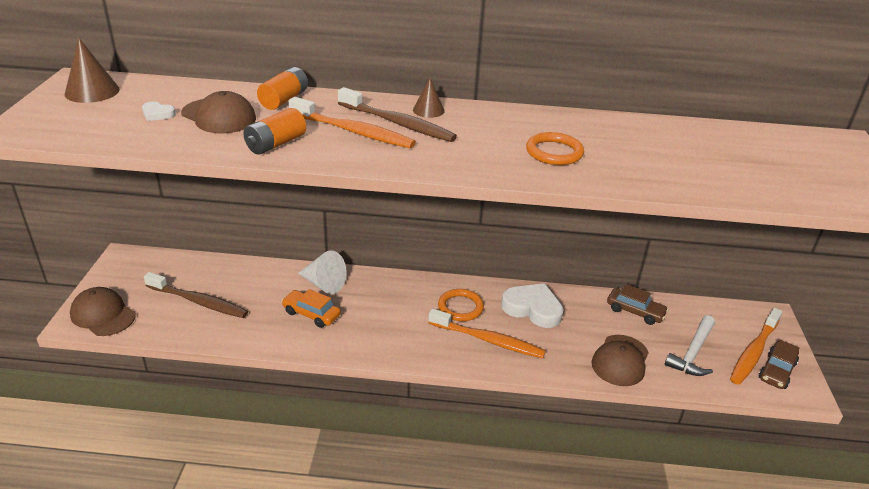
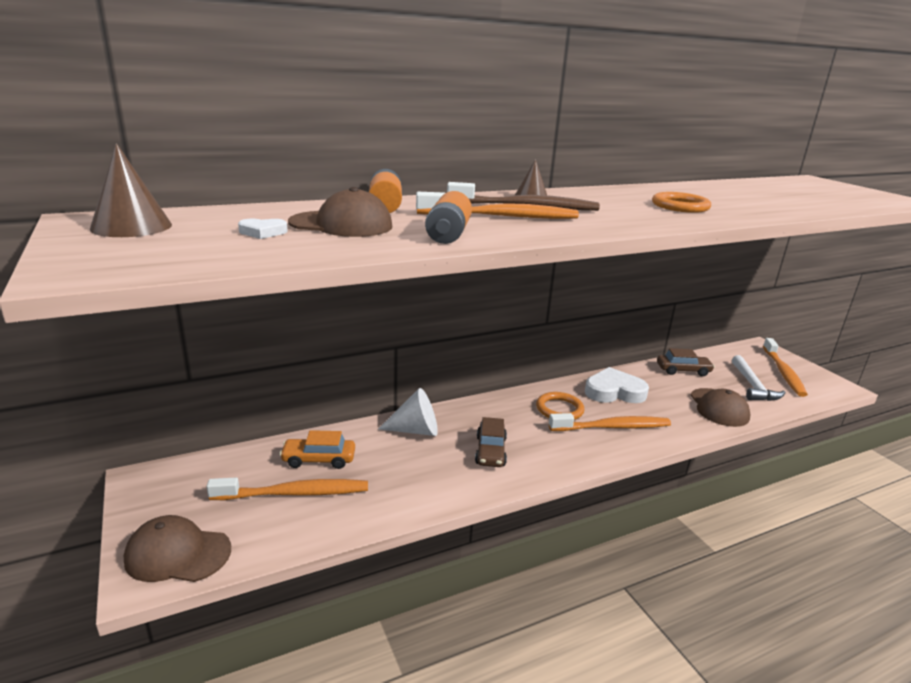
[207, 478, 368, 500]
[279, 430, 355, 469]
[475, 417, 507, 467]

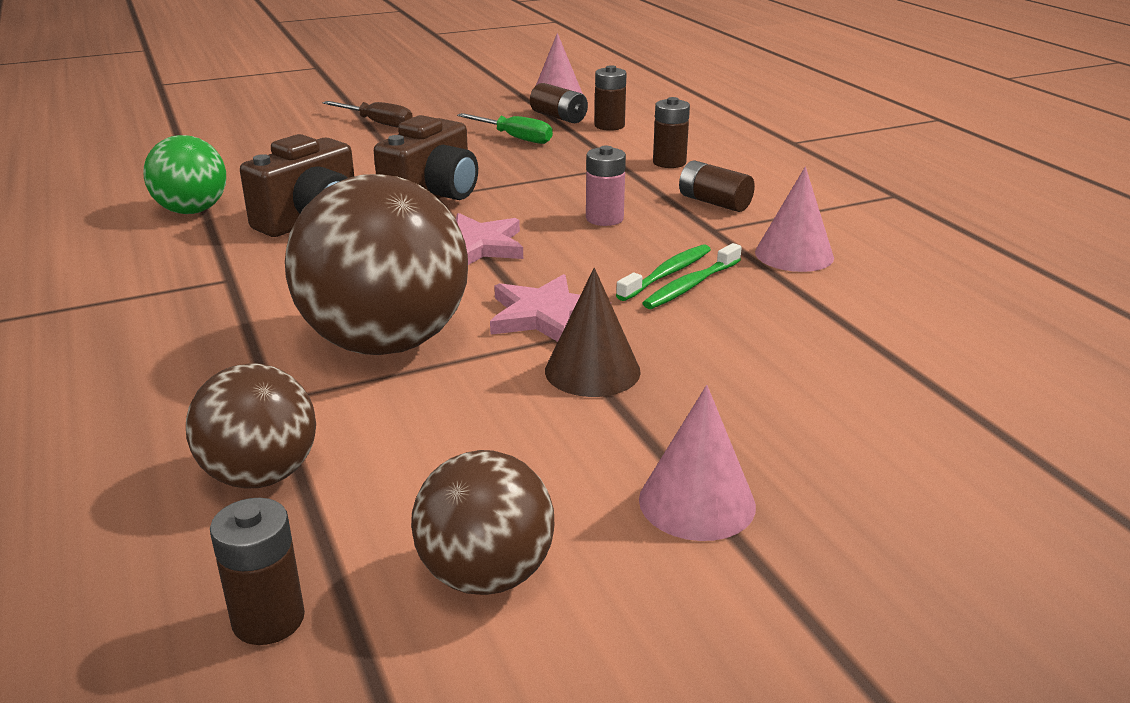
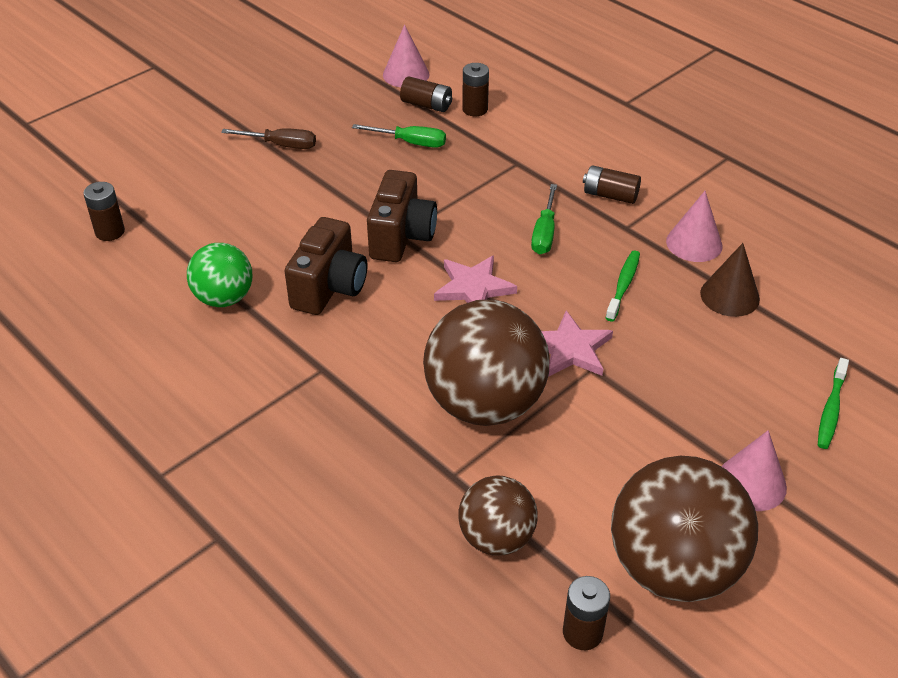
[84, 182, 125, 241]
[531, 184, 557, 254]
[818, 358, 849, 449]
[700, 243, 760, 317]
[611, 456, 758, 602]

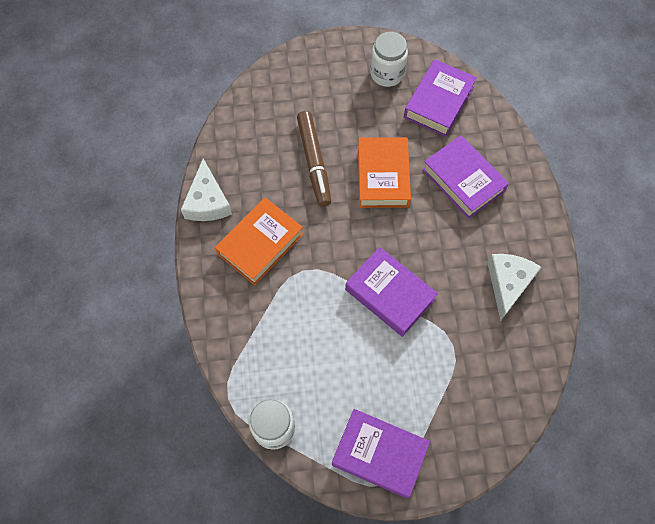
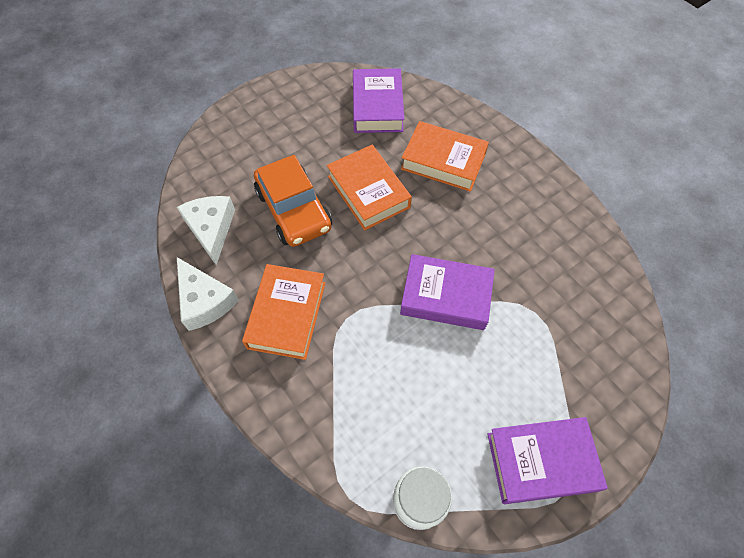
[370, 32, 408, 87] (first image)
[254, 155, 332, 247]
[401, 121, 489, 192]
[177, 196, 235, 265]

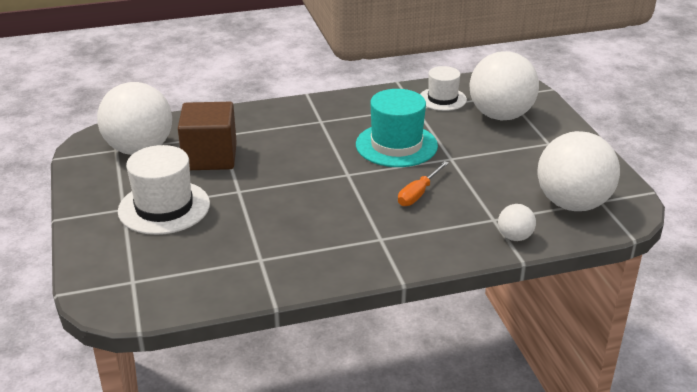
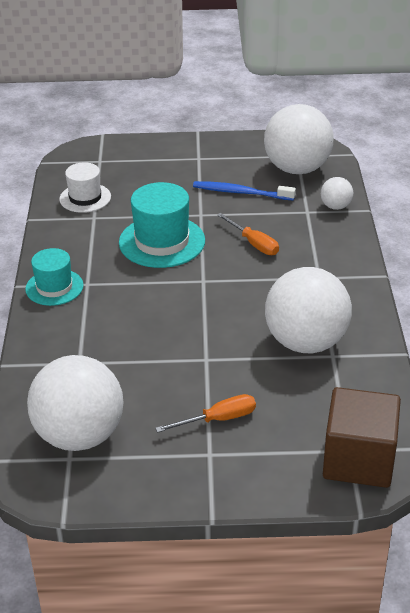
[265, 267, 352, 353]
[323, 387, 401, 488]
[155, 394, 256, 433]
[193, 181, 296, 201]
[25, 248, 84, 306]

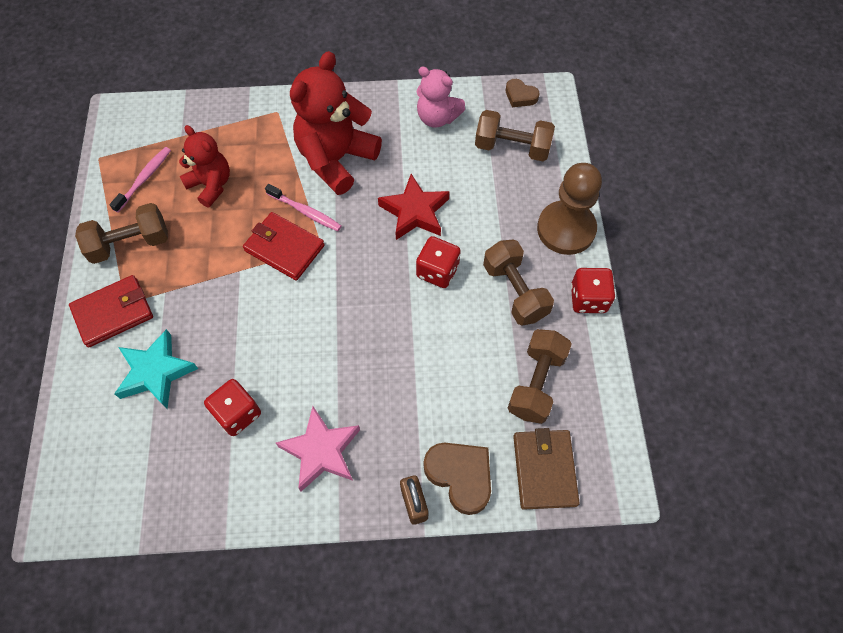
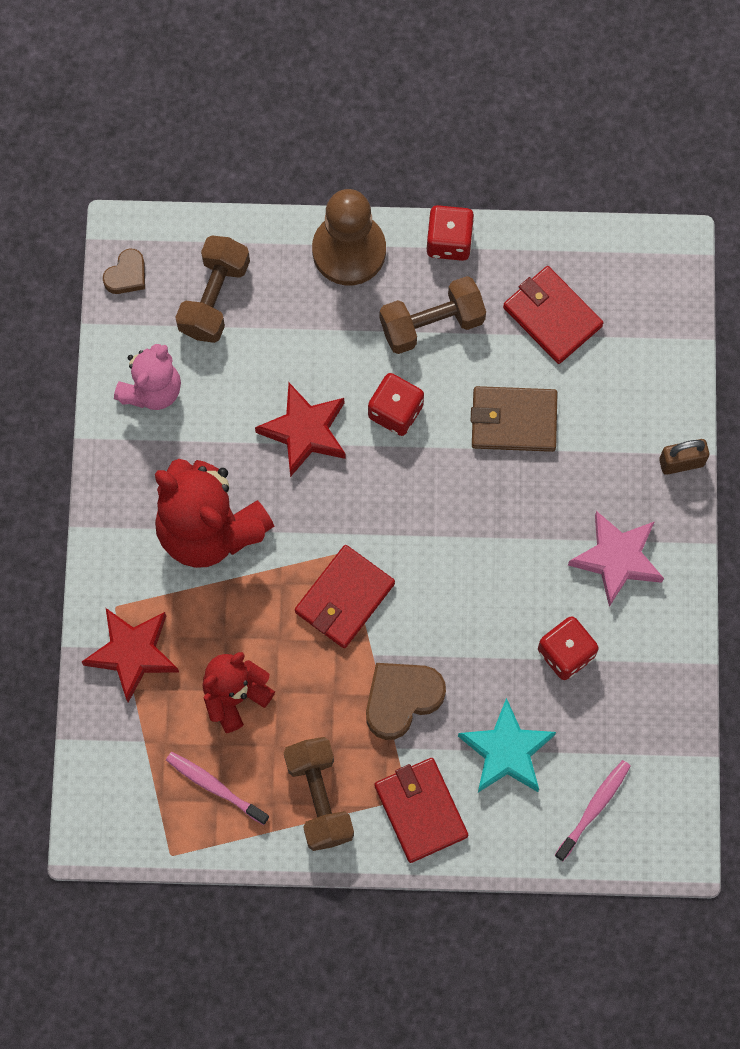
[555, 760, 631, 861]
[503, 266, 603, 364]
[471, 386, 558, 452]
[366, 663, 446, 740]
[82, 608, 179, 703]

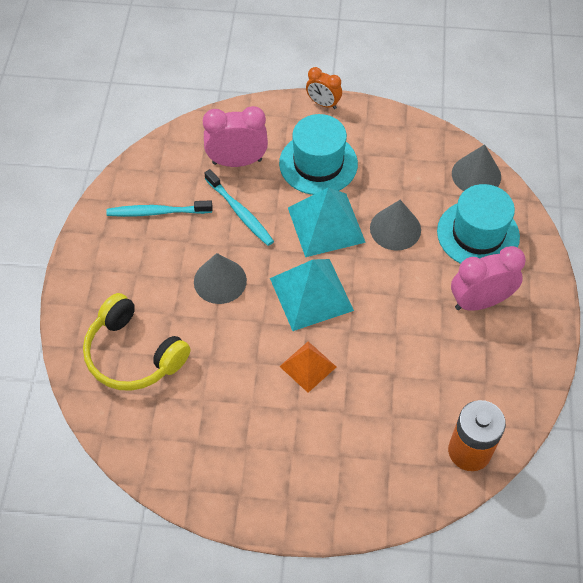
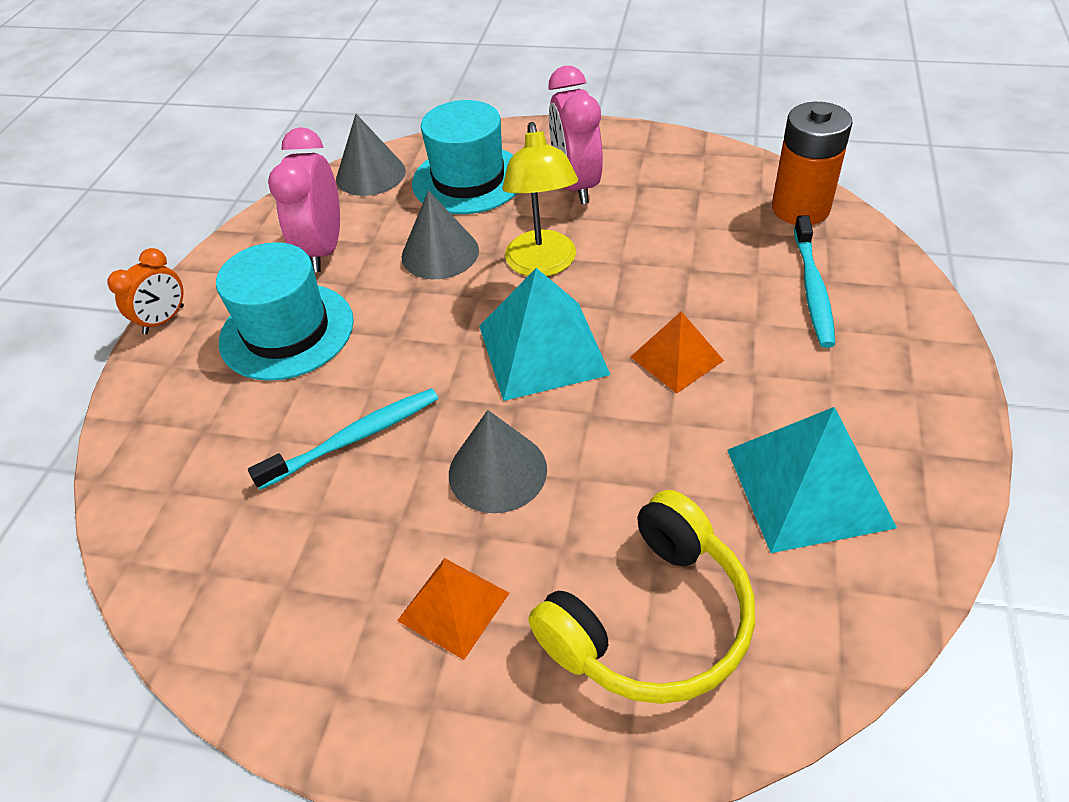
[268, 127, 340, 272]
[727, 407, 897, 553]
[794, 215, 835, 348]
[502, 122, 578, 276]
[397, 558, 510, 660]

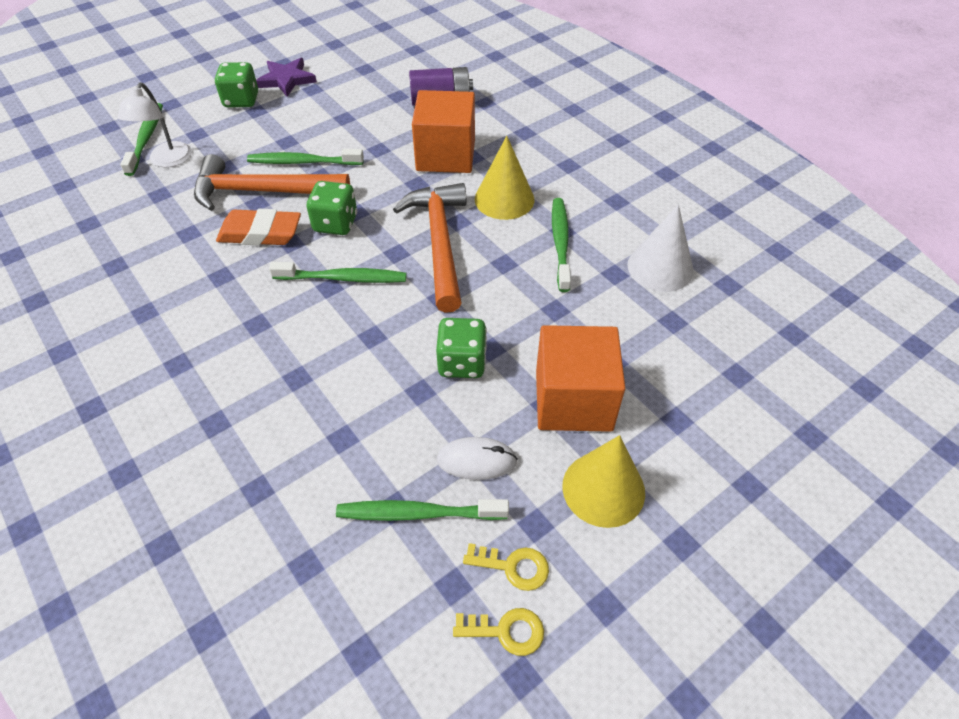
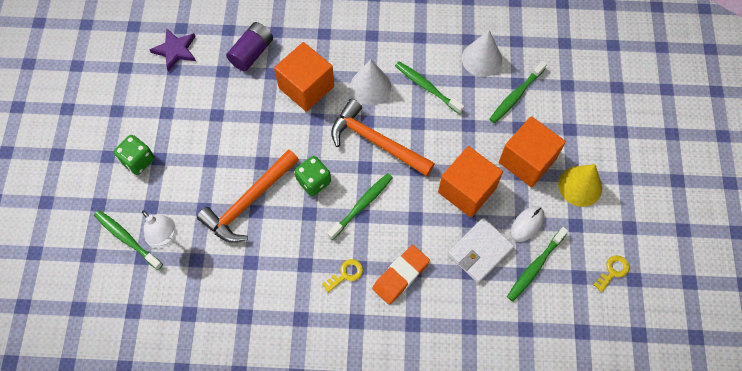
[150, 28, 196, 71]
[350, 59, 391, 105]
[489, 61, 547, 123]
[372, 245, 430, 304]
[438, 146, 503, 218]
[322, 259, 363, 293]
[447, 218, 514, 283]

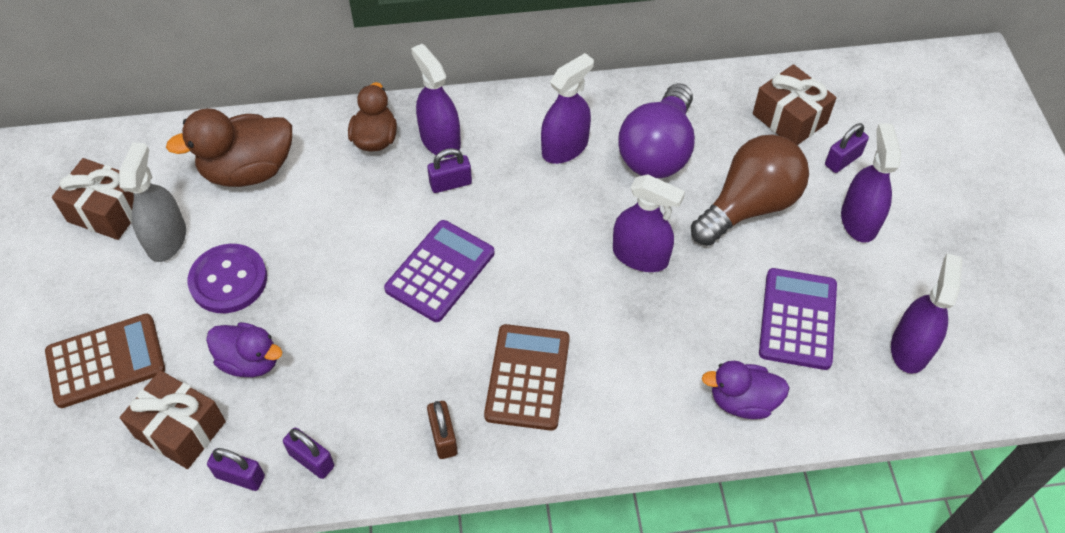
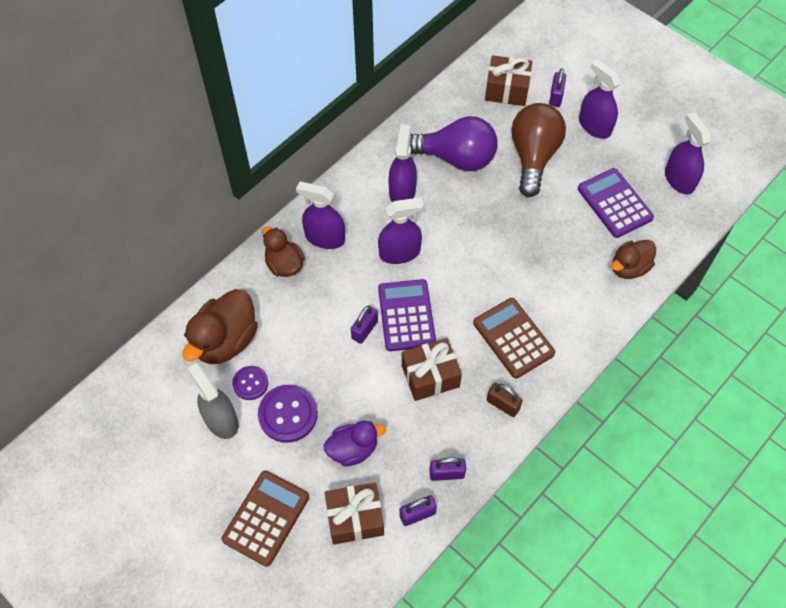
[409, 116, 498, 171]
[351, 306, 378, 344]
[402, 338, 462, 401]
[378, 197, 424, 264]
[611, 240, 656, 279]
[232, 366, 268, 400]

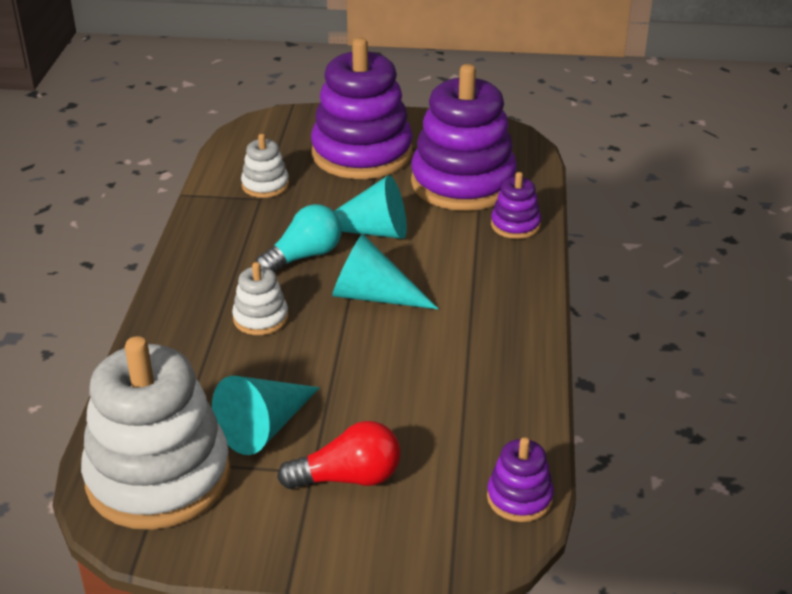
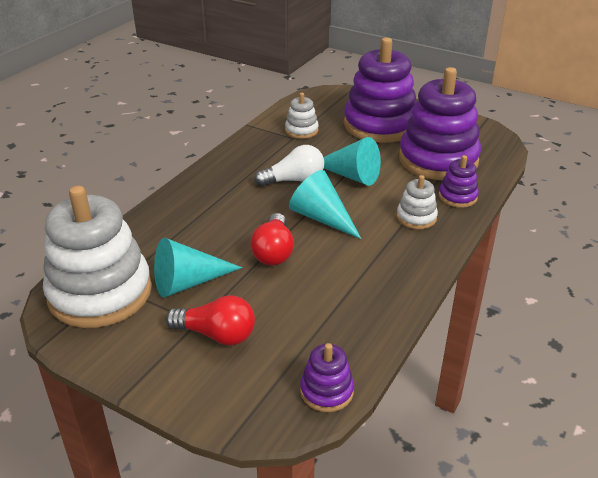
[254, 145, 324, 186]
[397, 175, 438, 229]
[250, 213, 294, 265]

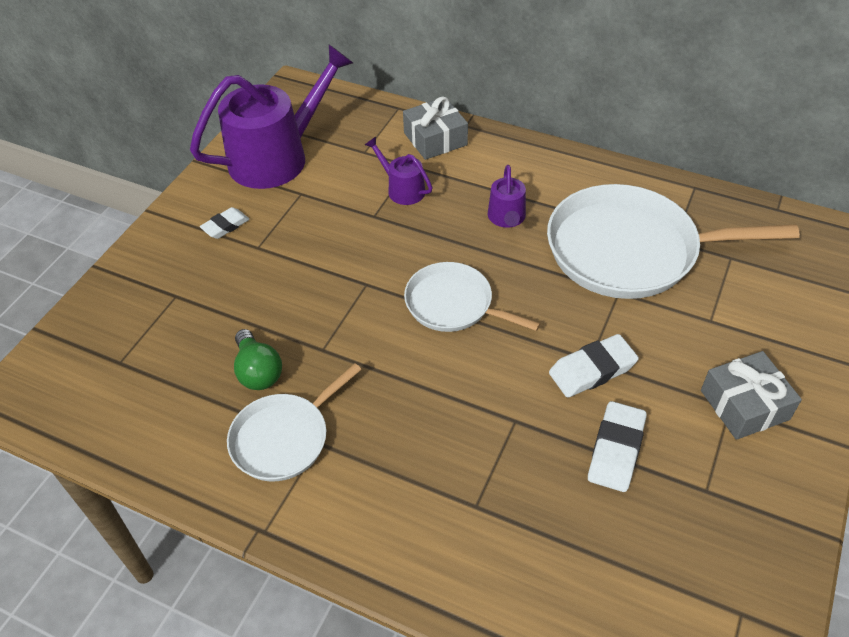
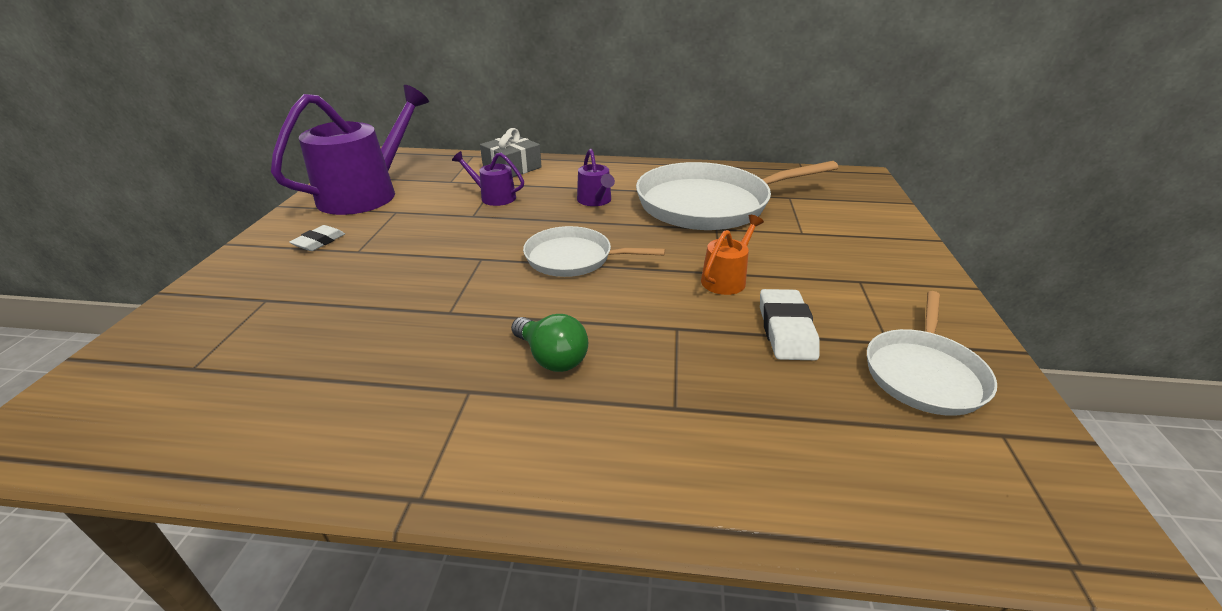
[511, 314, 588, 372]
[701, 215, 764, 295]
[701, 351, 802, 440] (first image)
[867, 291, 997, 416]

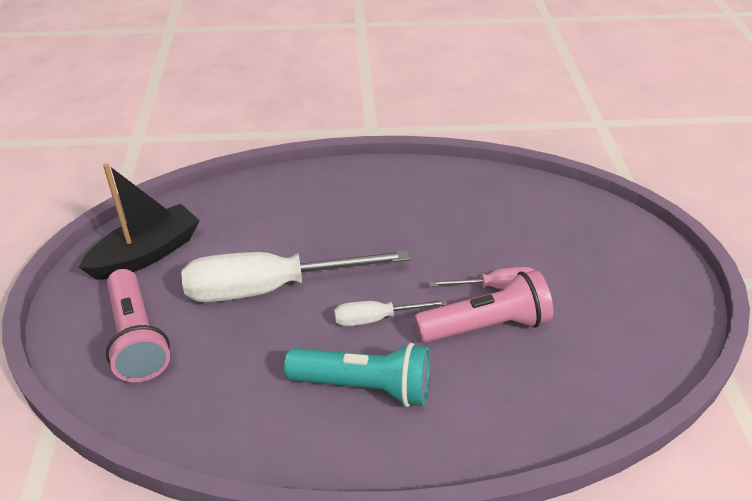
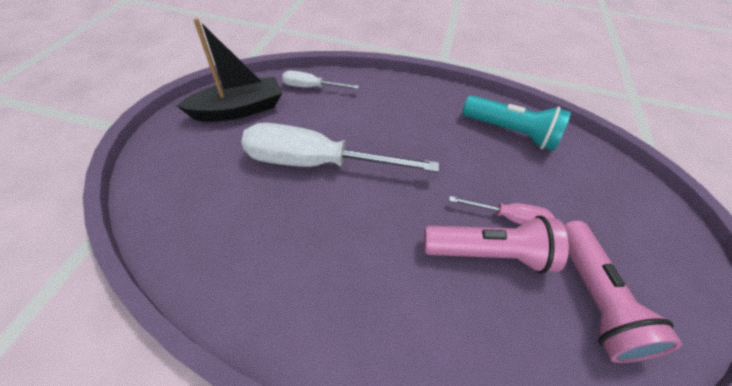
[564, 220, 683, 363]
[282, 70, 359, 89]
[462, 95, 571, 151]

